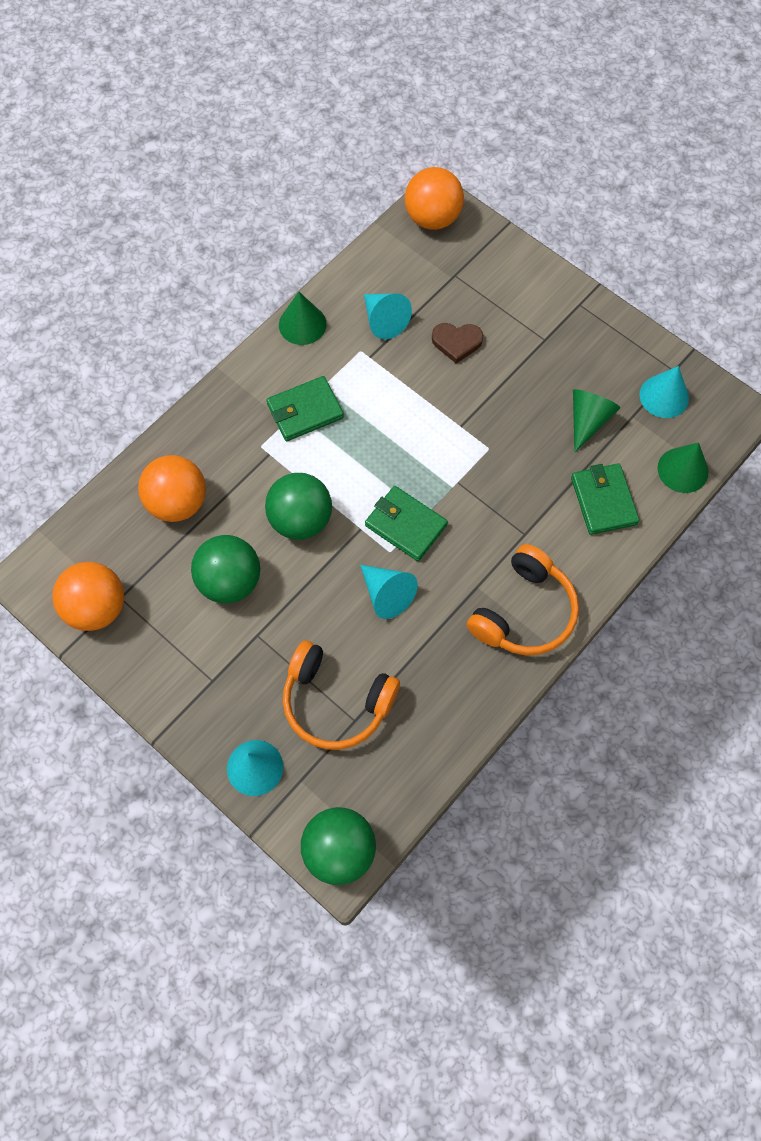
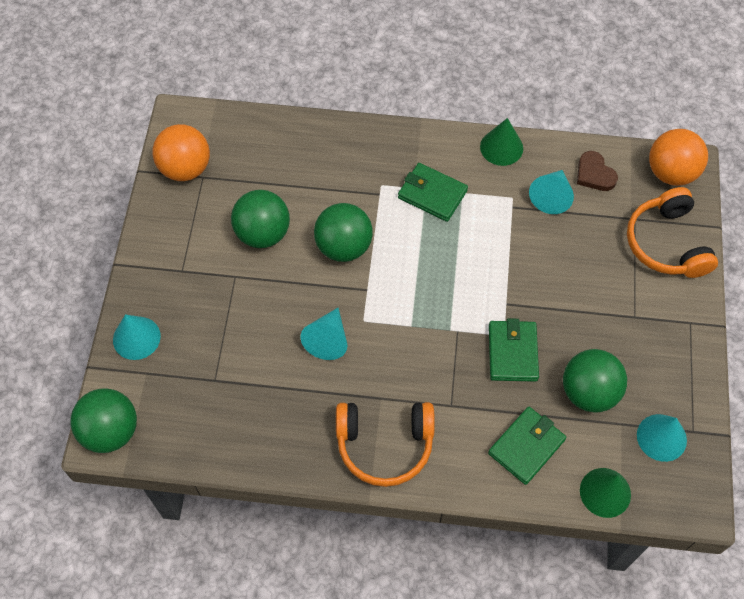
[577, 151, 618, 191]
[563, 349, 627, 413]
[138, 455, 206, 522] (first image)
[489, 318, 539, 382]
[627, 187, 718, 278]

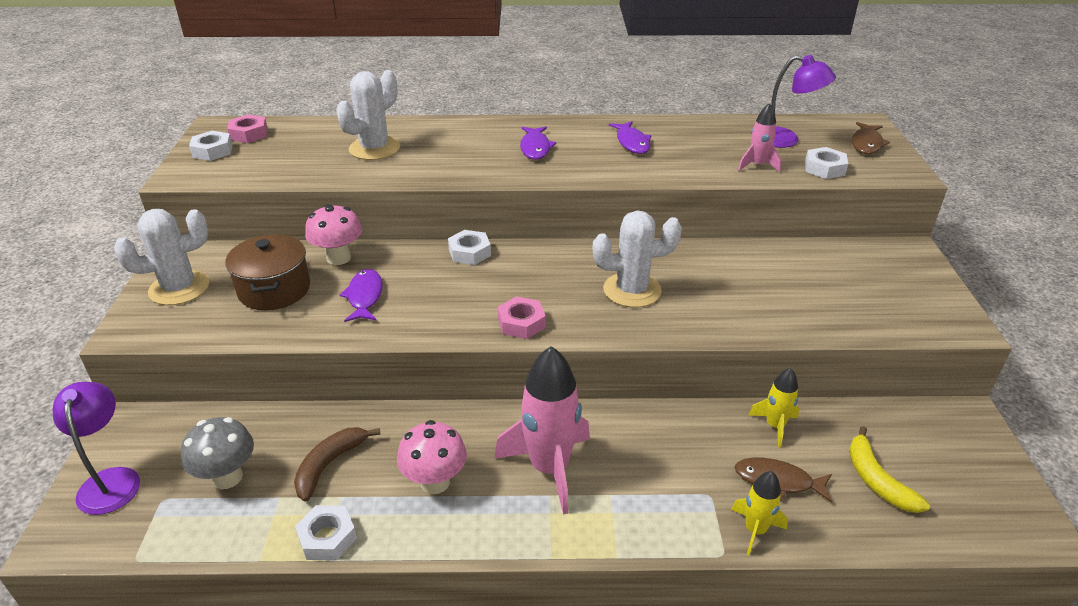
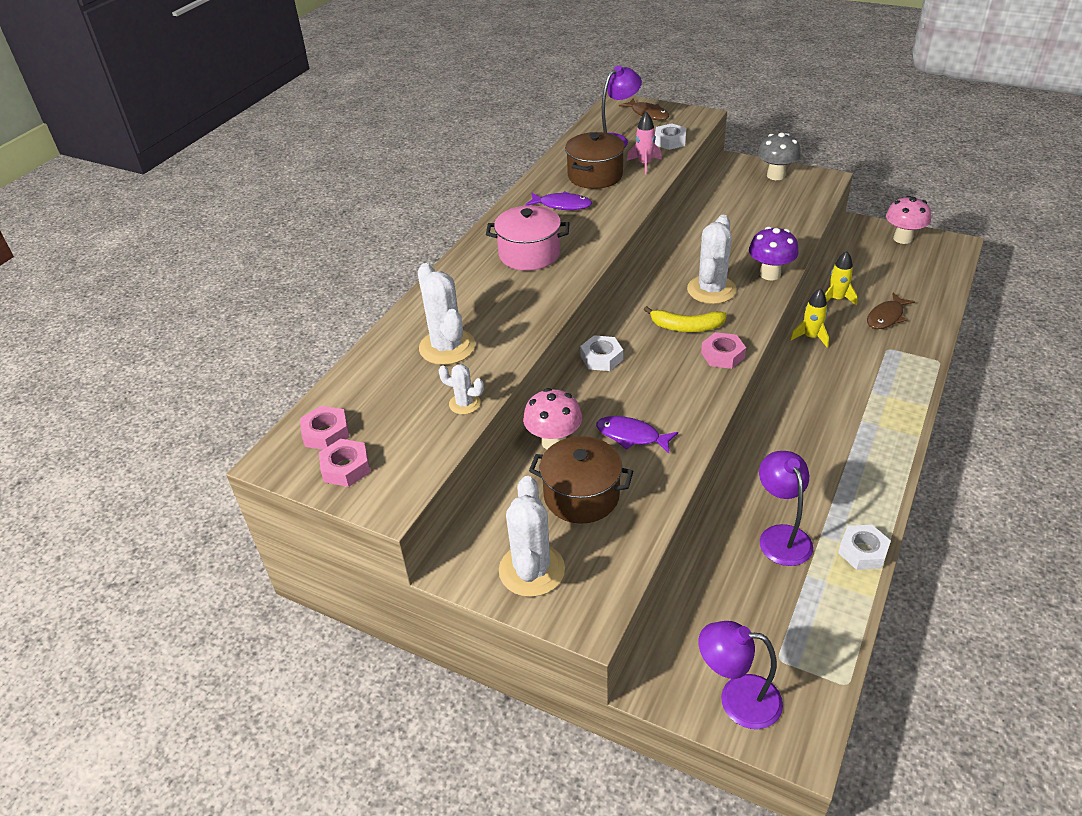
[486, 205, 570, 271]
[319, 439, 370, 487]
[494, 346, 590, 515] (first image)
[758, 132, 801, 180]
[886, 196, 931, 244]
[644, 306, 727, 332]
[759, 451, 813, 566]
[790, 288, 829, 348]
[565, 132, 625, 189]
[749, 227, 799, 280]
[438, 364, 484, 415]

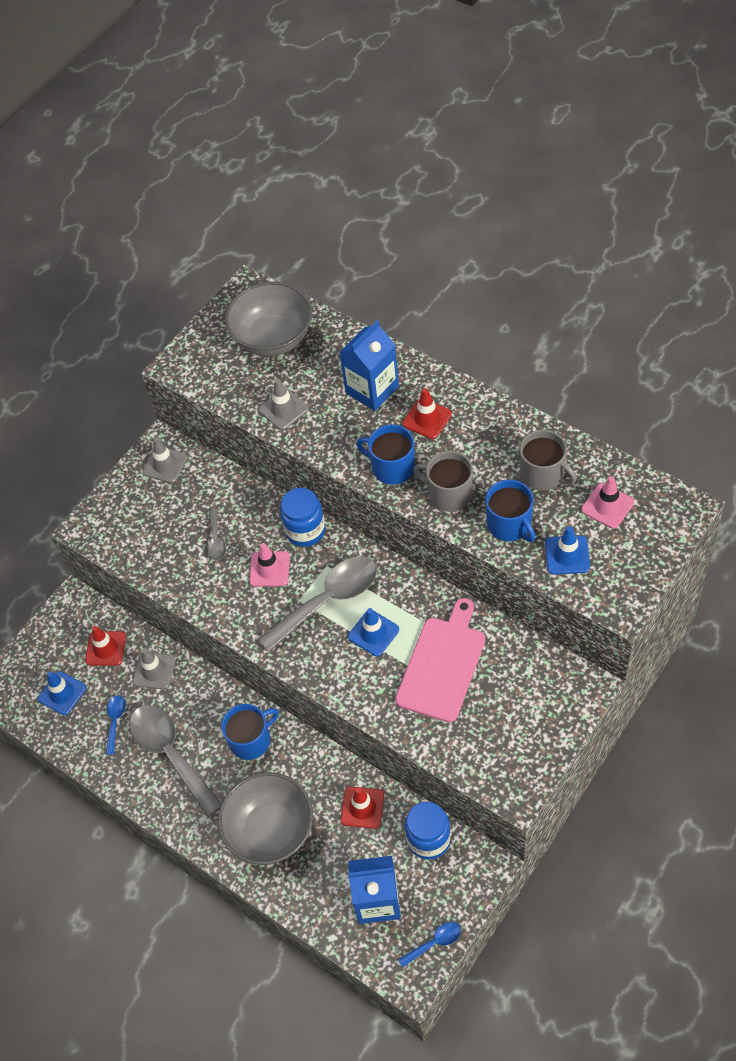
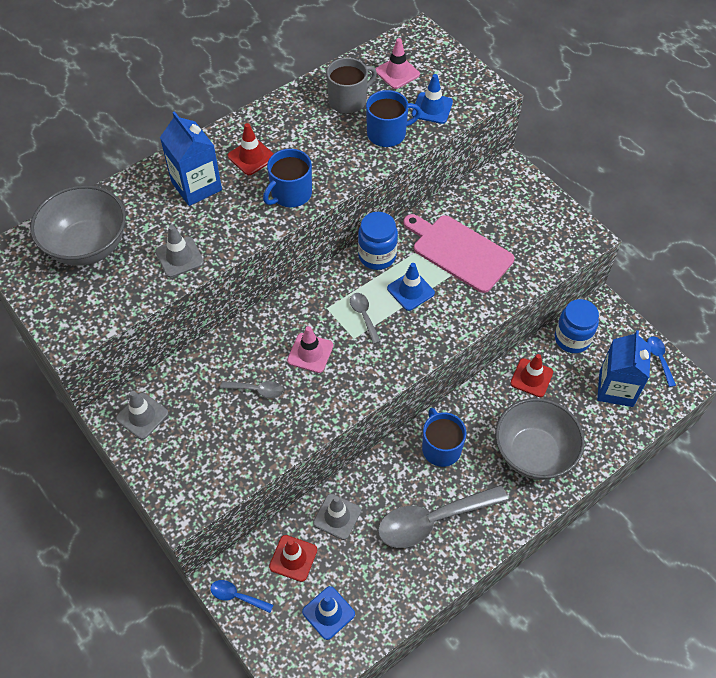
[413, 451, 473, 512] (first image)
[358, 212, 398, 270]
[350, 293, 381, 344]
[210, 580, 273, 613]

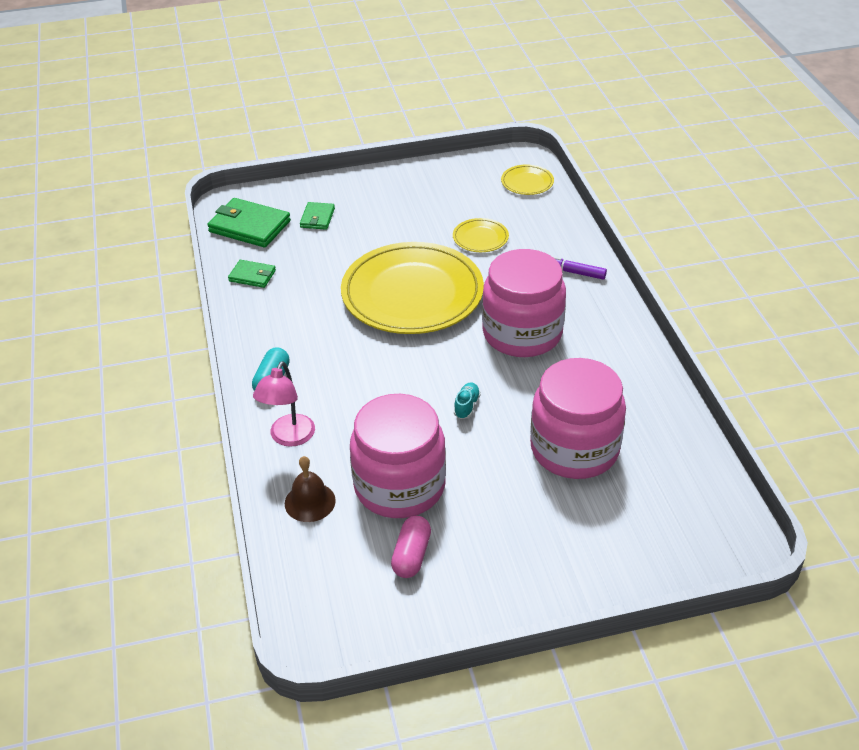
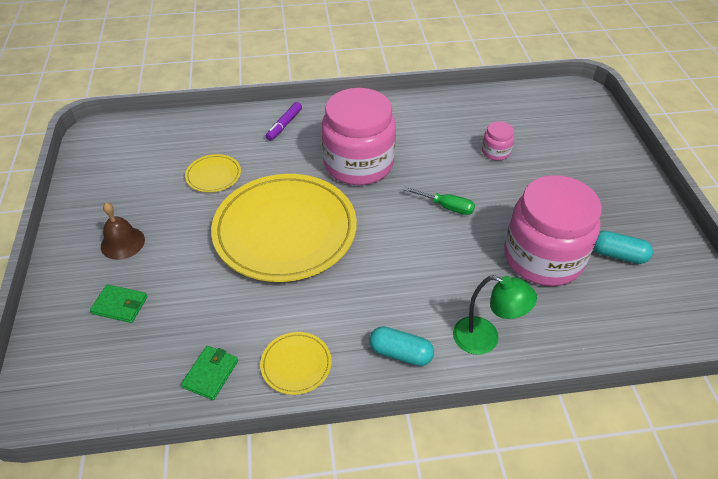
[260, 332, 332, 395]
[207, 198, 291, 248] (first image)
[482, 121, 514, 161]
[453, 275, 537, 355]
[403, 187, 475, 215]
[101, 203, 145, 260]
[593, 231, 653, 264]

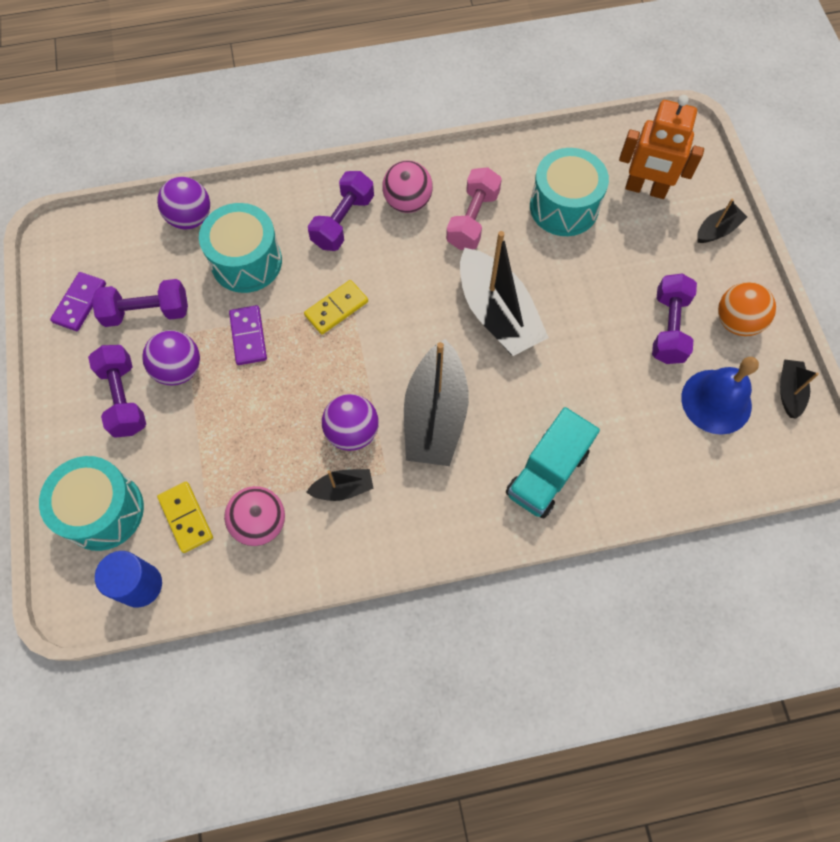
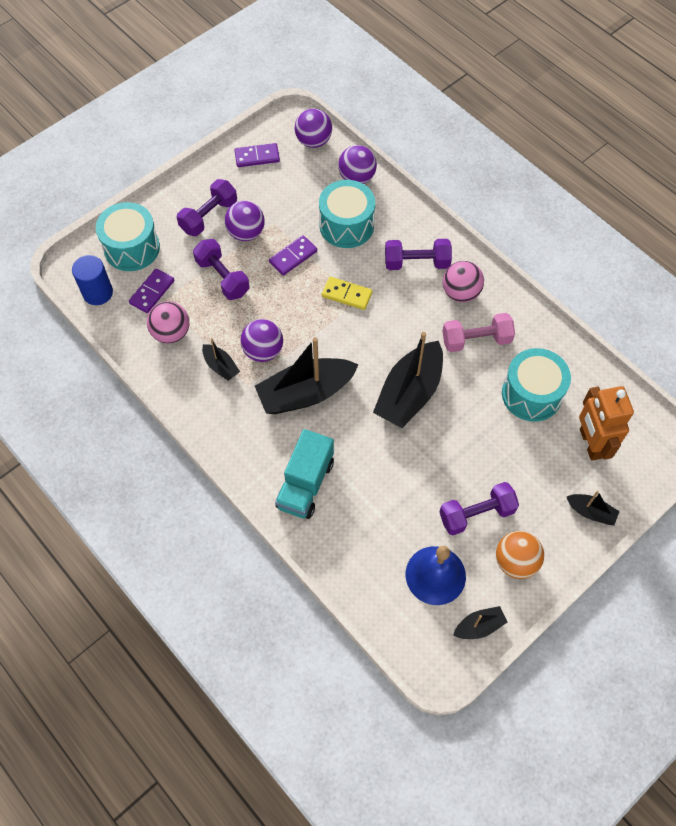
[193, 239, 250, 300]
[275, 429, 334, 519]
[129, 269, 174, 313]
[295, 108, 332, 148]

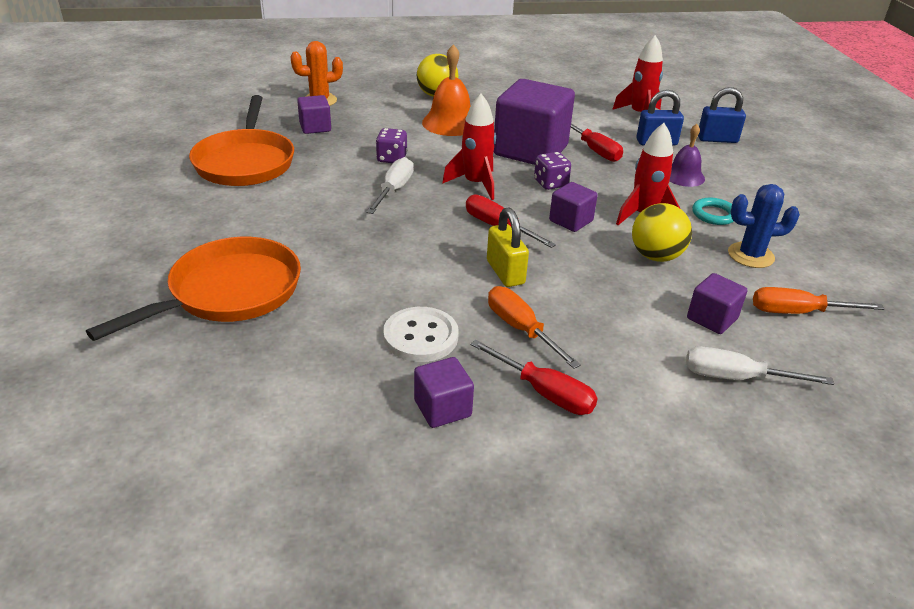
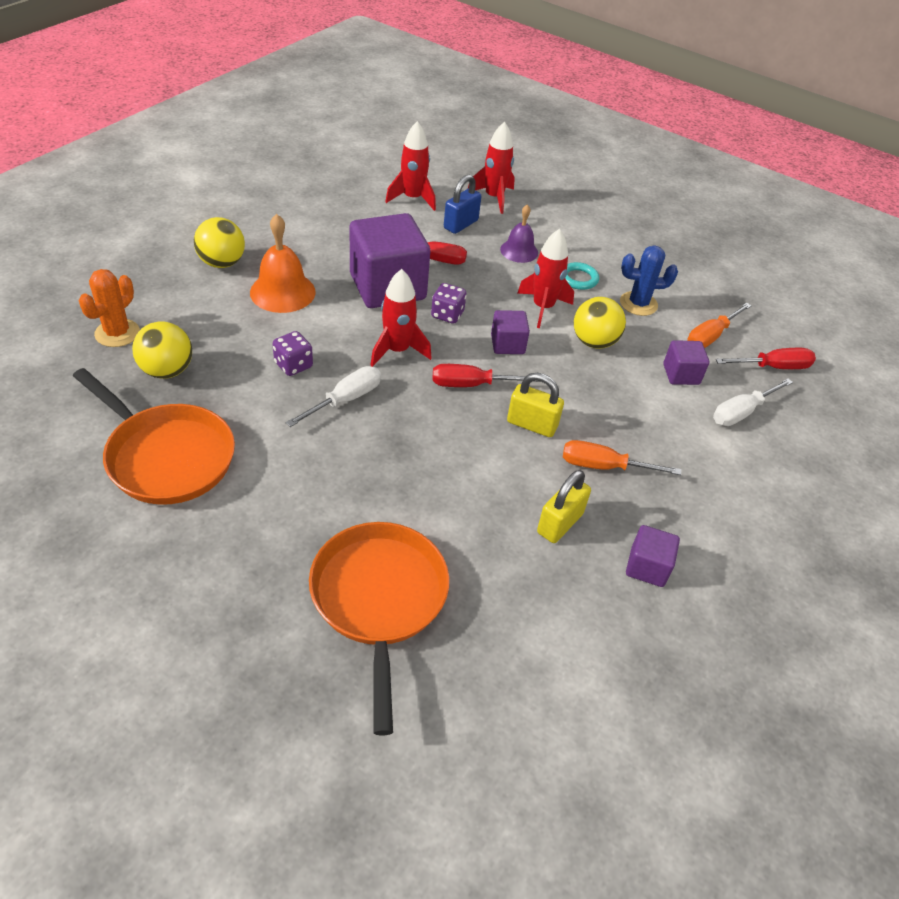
[468, 122, 515, 214]
[132, 321, 192, 379]
[286, 366, 381, 427]
[620, 245, 678, 316]
[537, 470, 591, 543]
[715, 348, 816, 369]

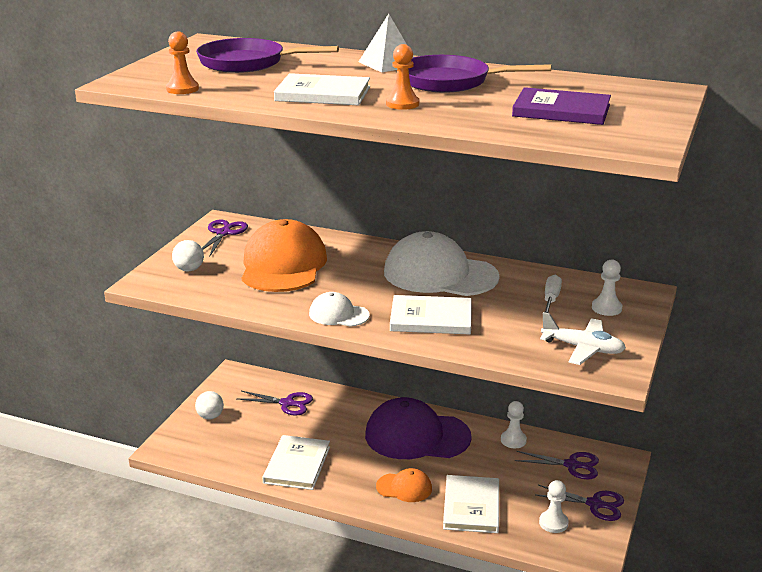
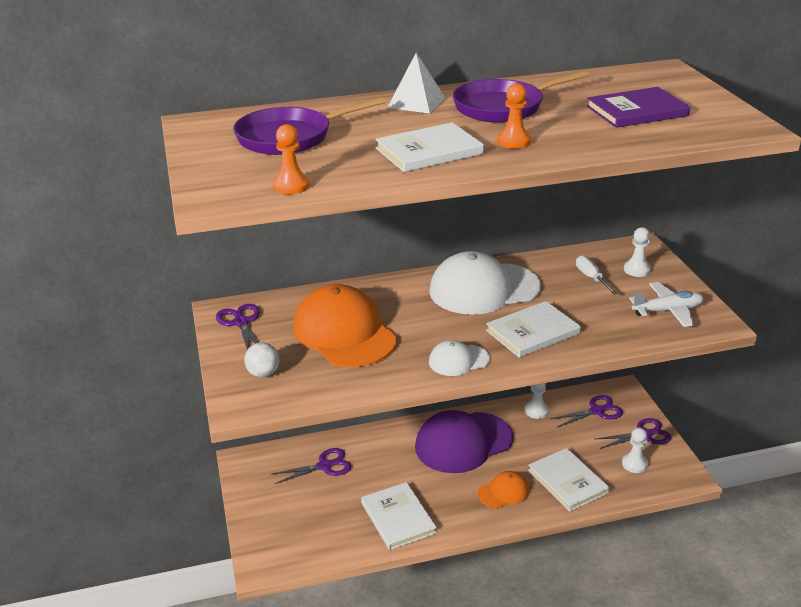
[195, 391, 224, 419] (first image)

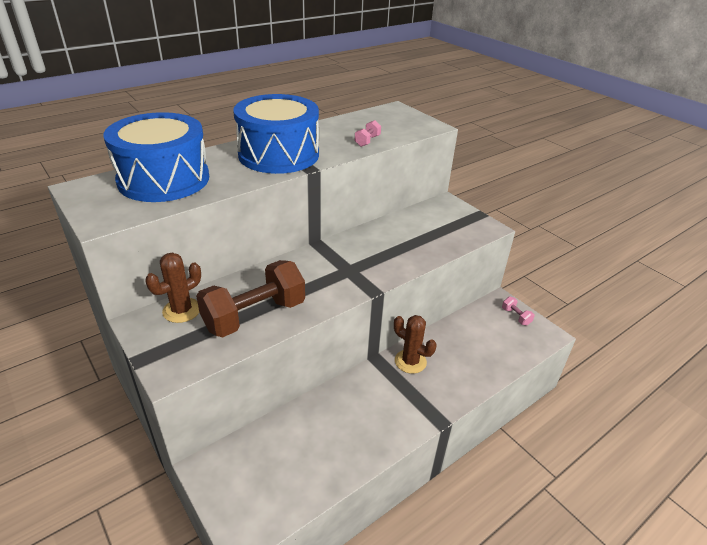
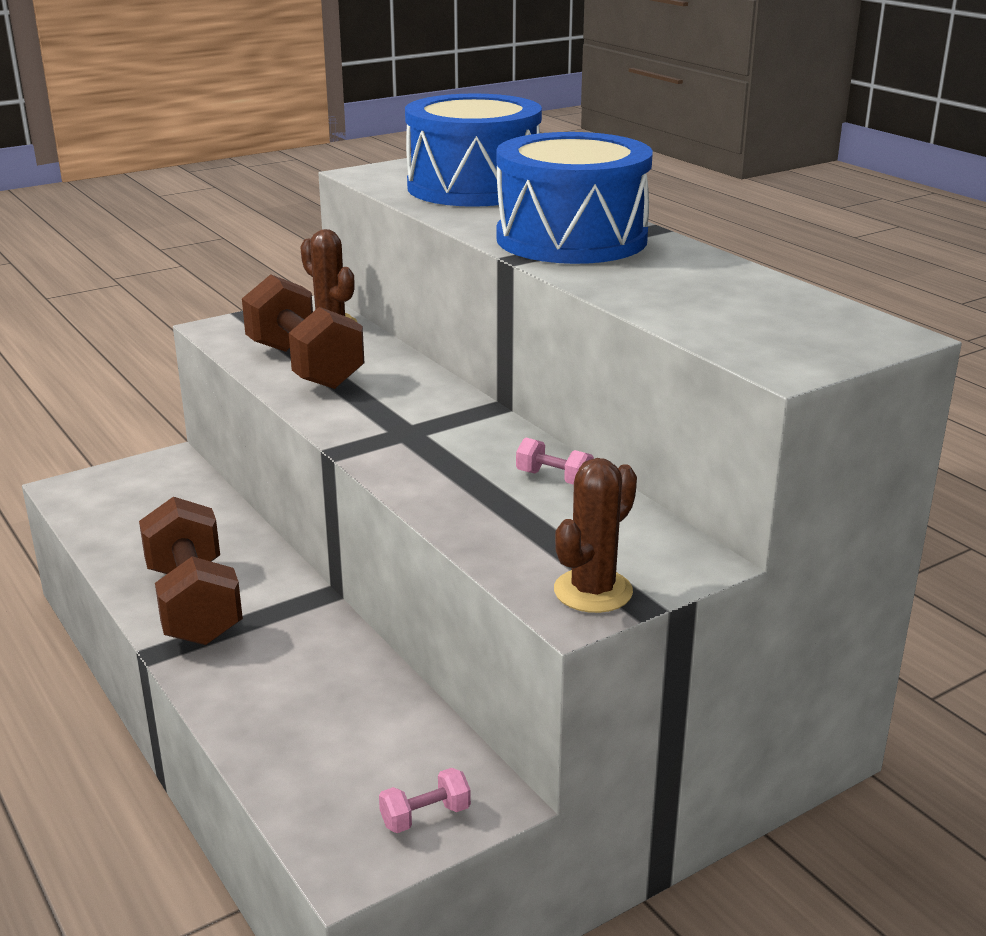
[516, 438, 594, 485]
[554, 458, 637, 613]
[139, 497, 243, 645]

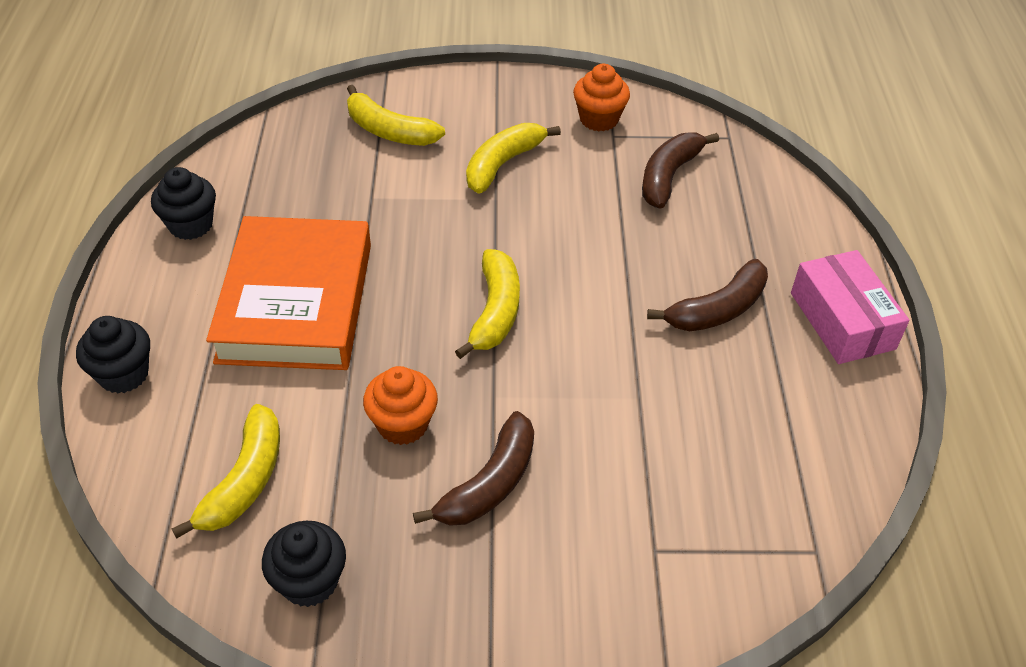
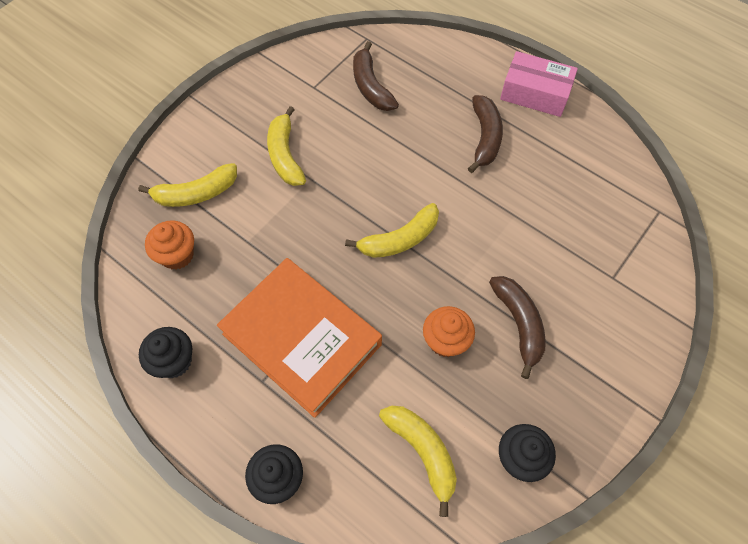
[145, 220, 194, 270]
[345, 203, 439, 258]

